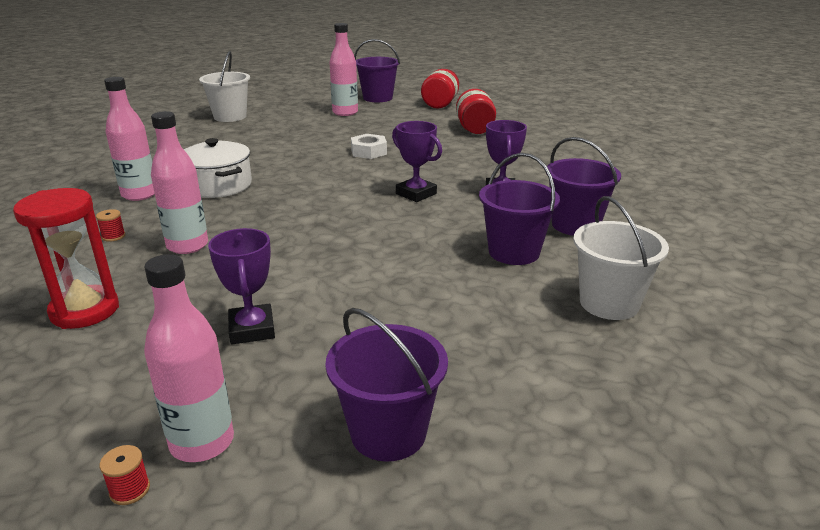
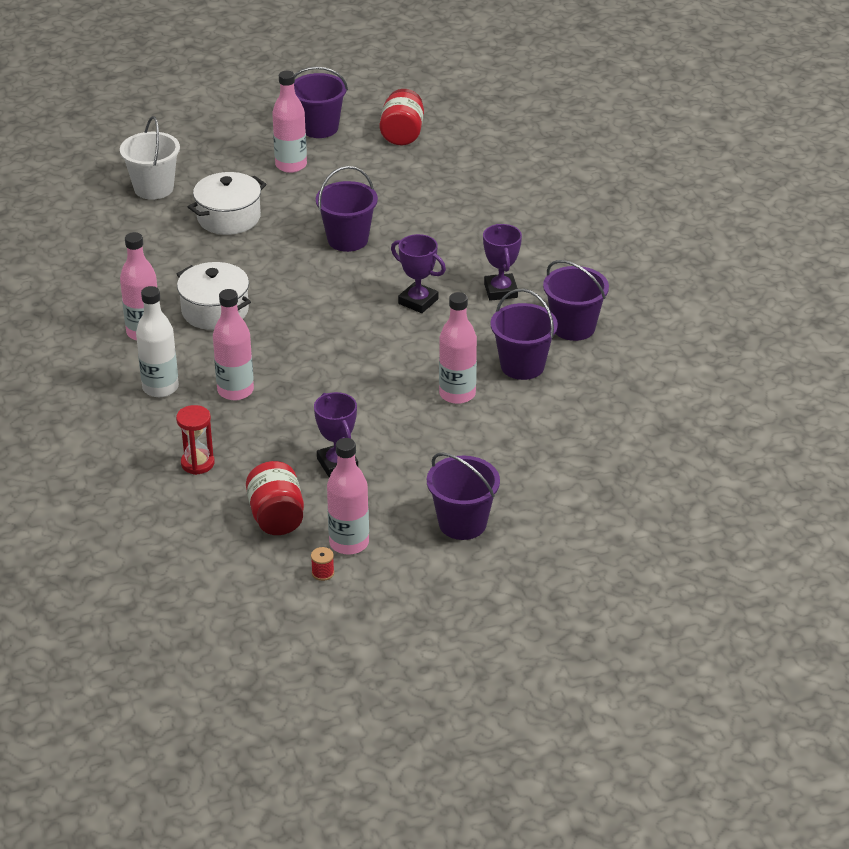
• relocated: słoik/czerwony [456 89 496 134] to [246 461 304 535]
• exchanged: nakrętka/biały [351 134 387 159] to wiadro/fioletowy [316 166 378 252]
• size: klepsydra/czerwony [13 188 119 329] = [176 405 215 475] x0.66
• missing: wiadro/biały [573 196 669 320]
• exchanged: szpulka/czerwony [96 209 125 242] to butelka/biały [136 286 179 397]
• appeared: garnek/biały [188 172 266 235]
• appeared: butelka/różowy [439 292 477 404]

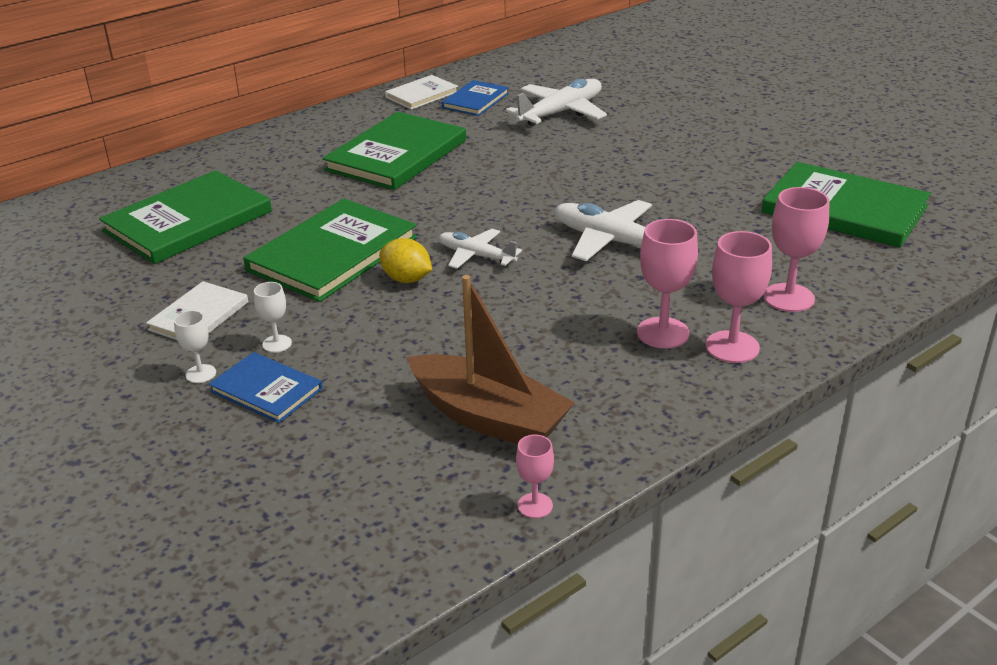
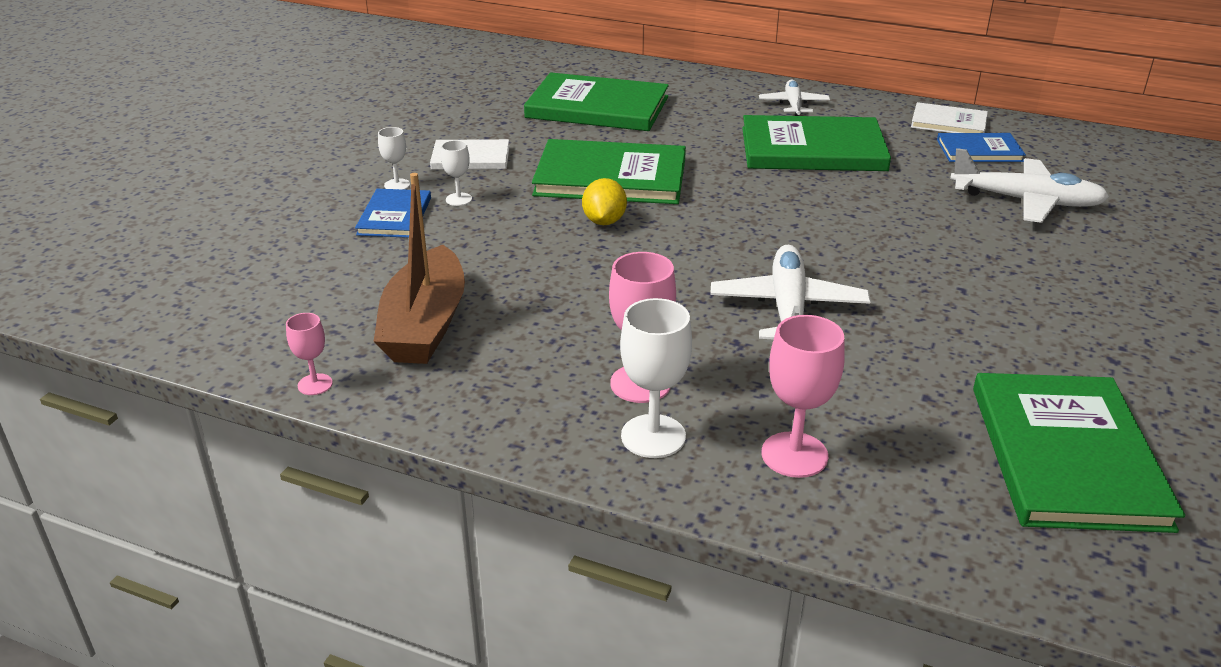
• relocated: samolot/biały [439 229 522 269] to [759 80 830 116]
• colour: kielich/różowy [706 231 772 363] to kielich/biały [620 298 692 458]

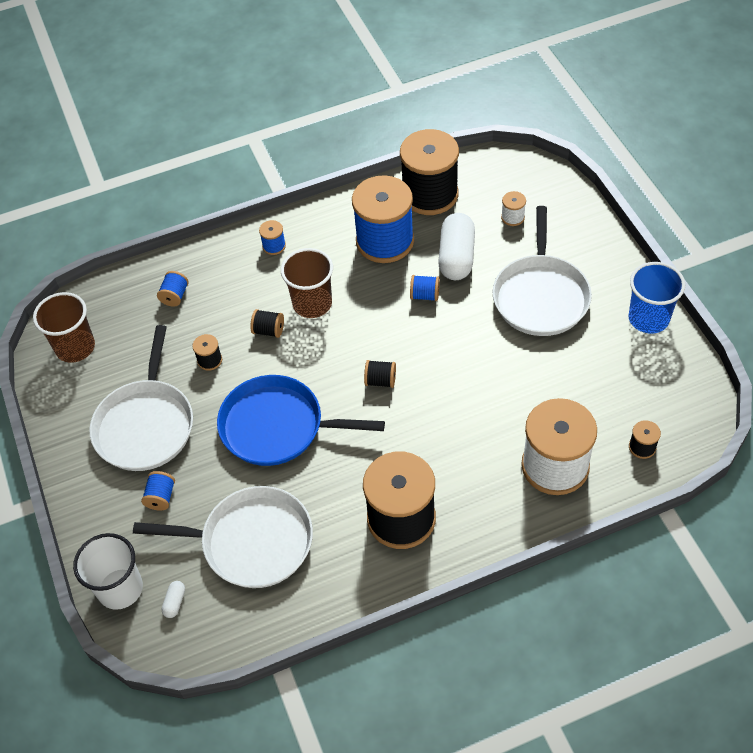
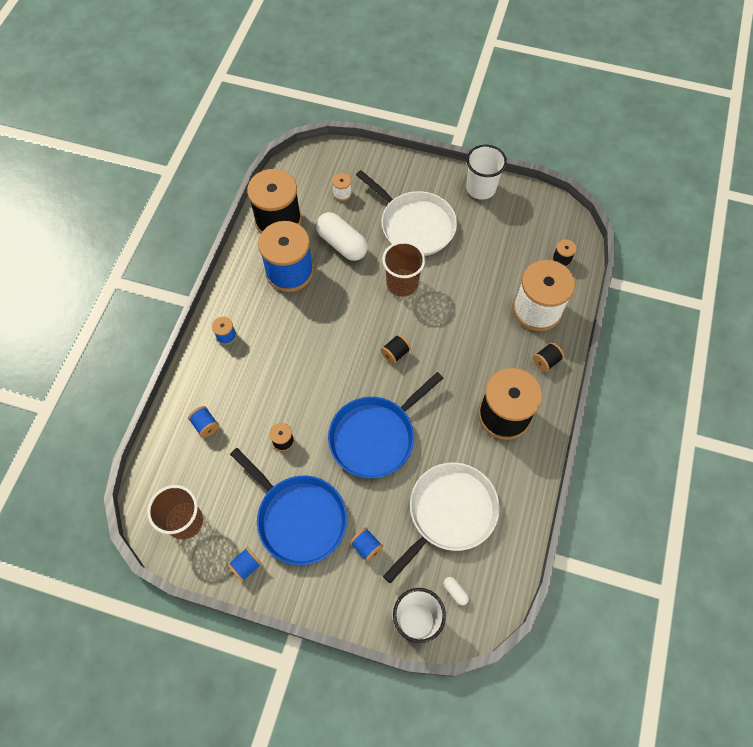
• relocated: szklanka/brązowy [281 248 333 318] to [382 241 425 297]
• colour: szklanka/niebieski [629 262 685 334] to szklanka/biały [466 145 507 200]
• relocated: szpulka/niebieski [410 275 440 301] to [227 547 262 582]
• relocated: szpulka/czarny [250 309 284 338] to [533 342 564 372]
• colour: patelnia/biały [89 325 193 471] to patelnia/niebieski [230 448 347 565]

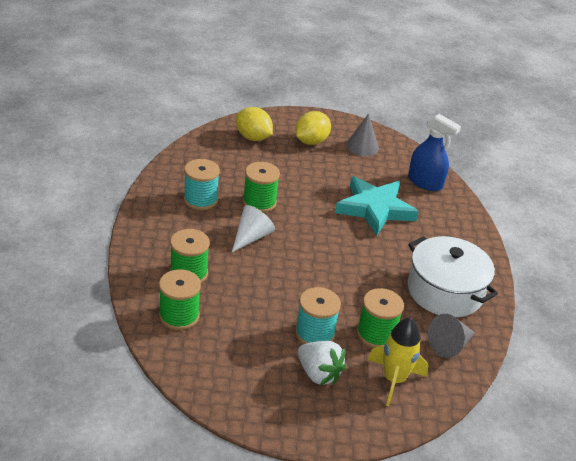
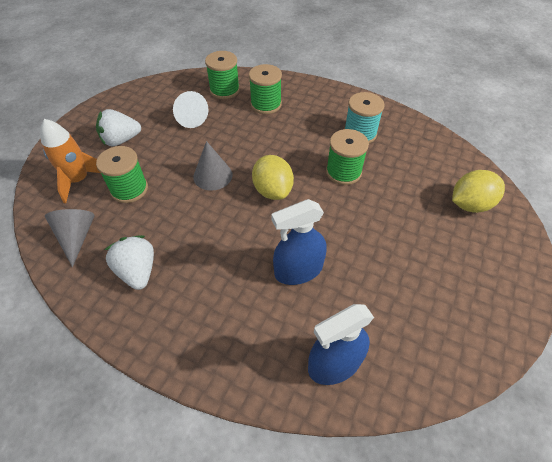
• relocated: cytryna/żółty [295 111 331 145] to [252 155 294 200]
• relocated: stożek/szary [346 113 379 156] to [193 141 232 191]
• exchanged: gwiazda/turkusowy [335 176 419 236] to spryskiwacz/niebieski [271 199 327 285]
• relocated: stożek/biały [232 205 275 252] to [173 91 209 128]
• exchanged: garnek/biały [408 236 498 317] to truskawka/biały [105 235 154 290]
• missing: szpulka/turkusowy [295 287 341 344]
• colour: rakieta/żółty [368 317 428 406] to rakieta/pomarańczowy [40 119 100 203]

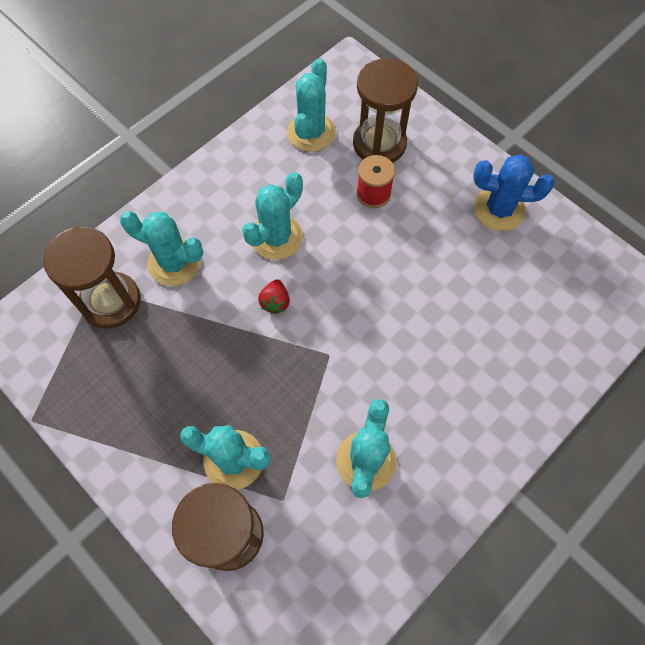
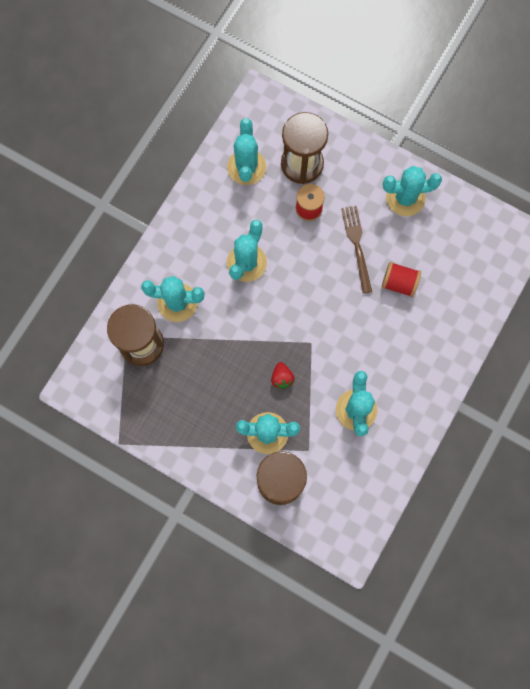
• colour: kaktus/niebieski [473 154 554 231] to kaktus/turkusowy [383 166 442 216]
• relocated: truskawka/czerwony [258 279 290 314] to [271 362 295 389]
• appeared: widelec/brązowy [341 206 372 294]
• appeared: szpulka/czerwony [382 262 421 297]

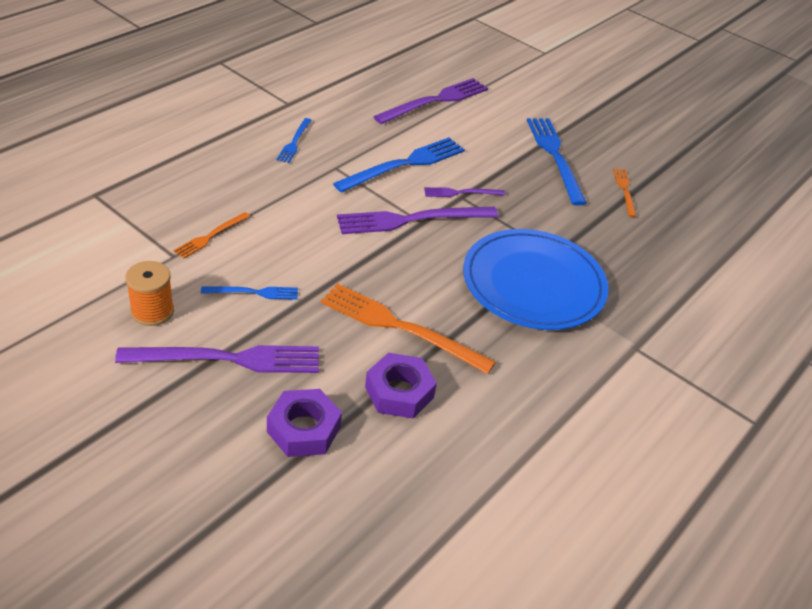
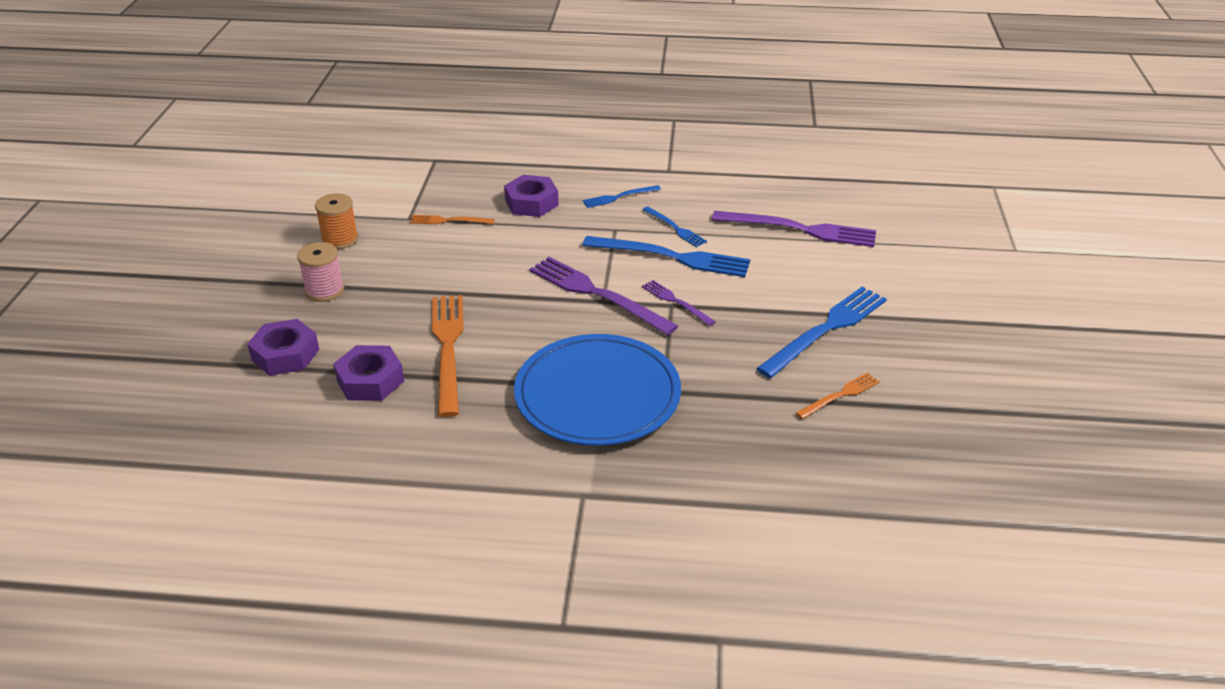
• relocated: widelec/niebieski [201 287 298 300] to [642 206 707 247]
• exchanged: widelec/fioletowy [115 345 319 373] to szpulka/różowy [297 242 344 302]
• appeared: nakrętka/fioletowy [504 175 559 217]

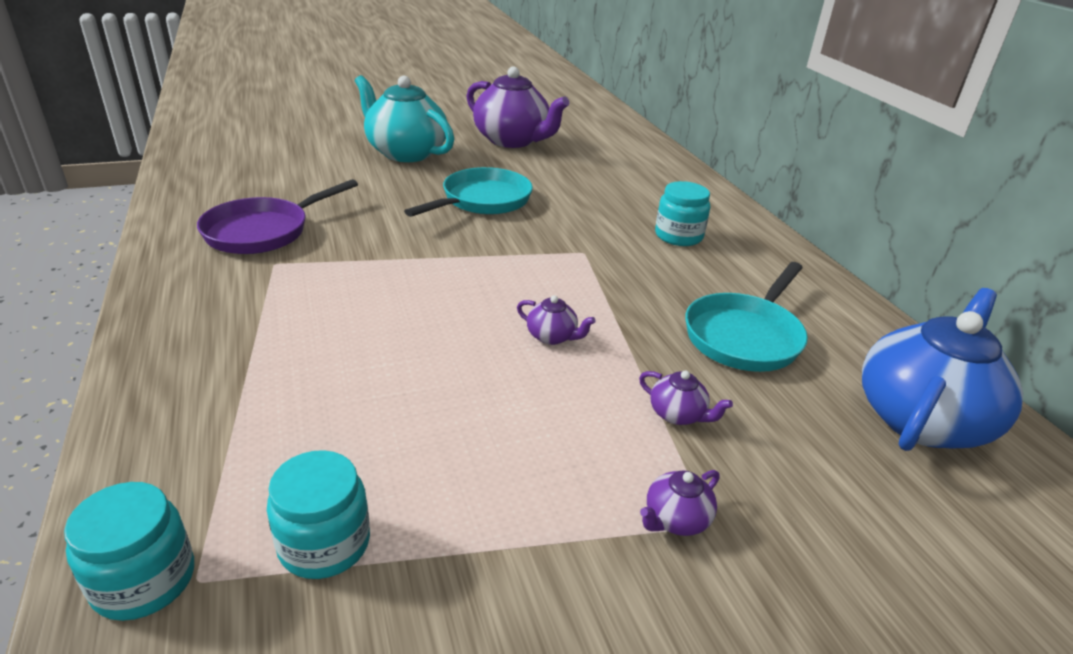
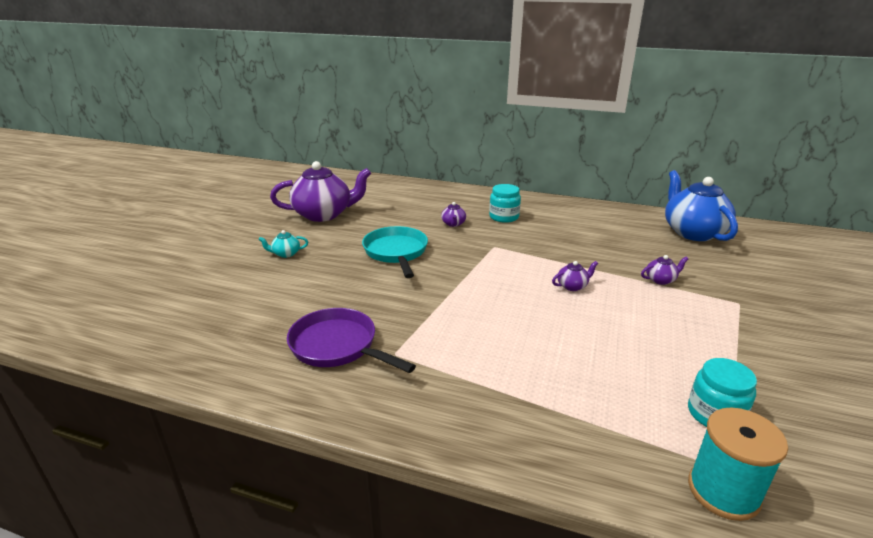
• size: imbryk/turkusowy [355 75 454 162] = [258 230 308 258] x0.41
• spun: patelnia/fioletowy [197 179 358 254] = [287 308 416 373] 135 degrees clockwise
• missing: patelnia/turkusowy [685 262 808 372]
• relocated: imbryk/fioletowy [640 470 720 536] to [441 202 466 227]
• exchanged: słoik/turkusowy [64 482 194 621] to szpulka/turkusowy [688 408 788 521]

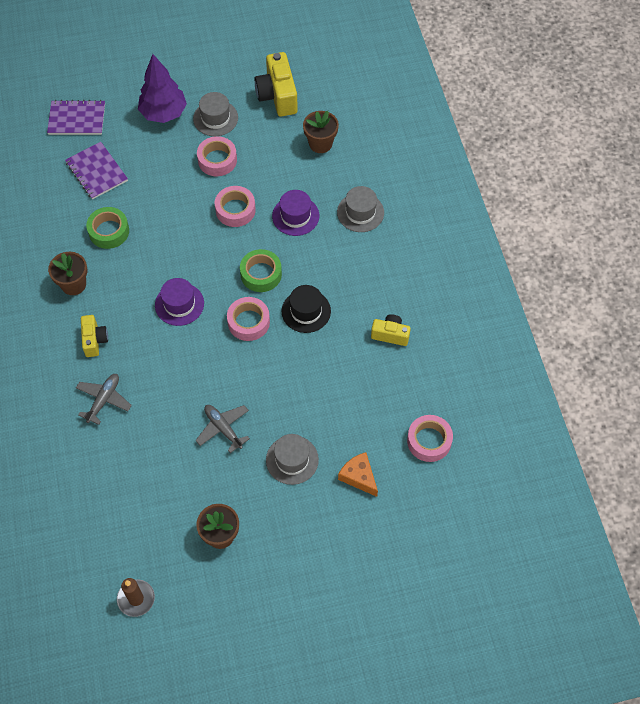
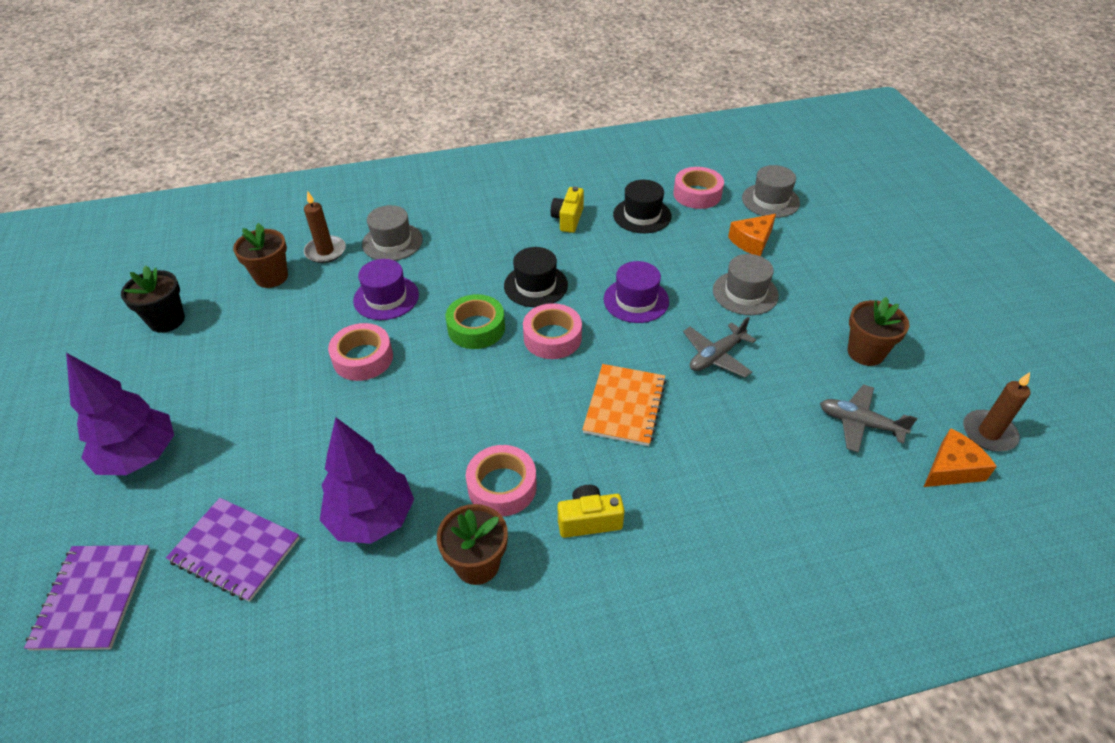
• exchanged: aparat fotograficzny/żółty [255 52 298 117] to doniczka/czarny [121 265 185 333]
• relocated: kapelusz/szary [193 92 238 136] to [742 165 800 218]
• relocated: taśma klejąca/różowy [197 136 237 176] to [466 445 537 517]
• spun: zeszyt/fioletowy [65 142 128 199] = [166 498 300 602] 60 degrees clockwise
• exchanged: taśma klejąca/zielony [86 207 129 249] to drzewko/fioletowy [320 417 414 544]
• relocated: kapelusz/fioletowy [155 278 204 326] to [604 261 669 323]
• relocated: samolot/szary [76 374 132 425] to [820 384 917 453]
• appeared: kapelusz/czarny [613 180 672 233]
• appeared: świeca/brązowy [304 191 346 263]
• appeared: zeszyt/pomarańczowy [582 364 666 446]
• appeared: ser/pomarańczowy [924 428 997 487]

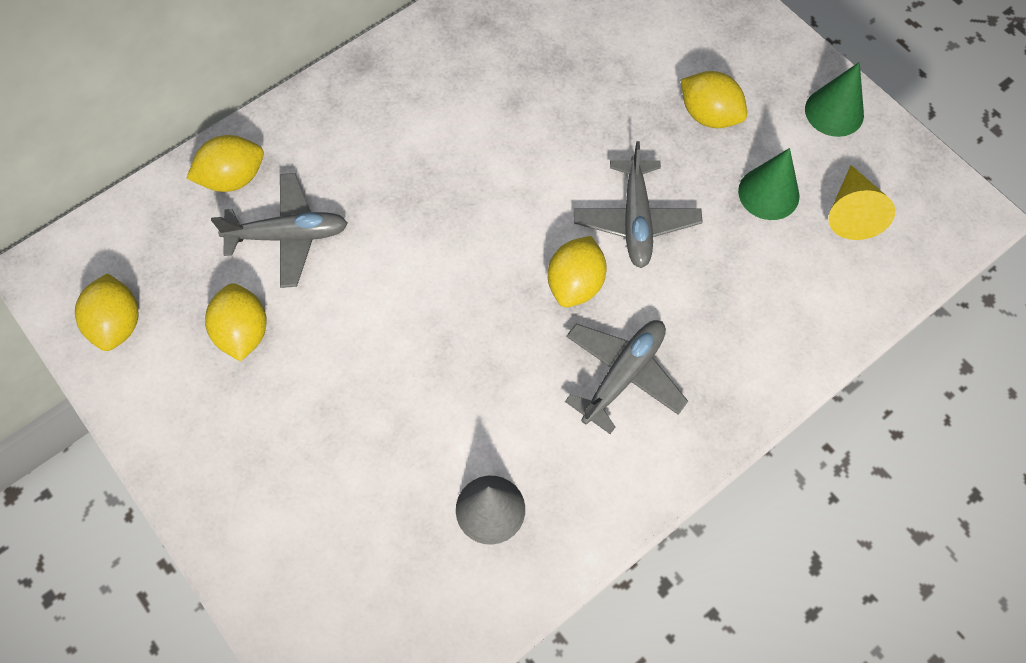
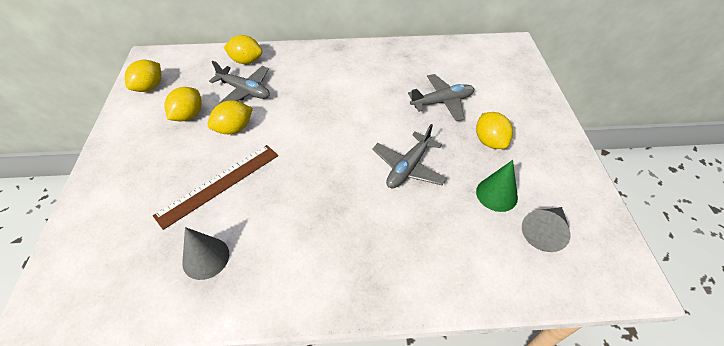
• missing: stożek/zielony [805 62 864 137]
• colour: stożek/żółty [828 165 895 240] to stożek/szary [522 207 571 252]
• relocated: cytryna/żółty [548 236 607 307] to [207 101 253 134]
• relocated: samolot/szary [565 320 688 434] to [408 74 474 121]
• appeared: linijka/brązowy [153 145 278 230]

